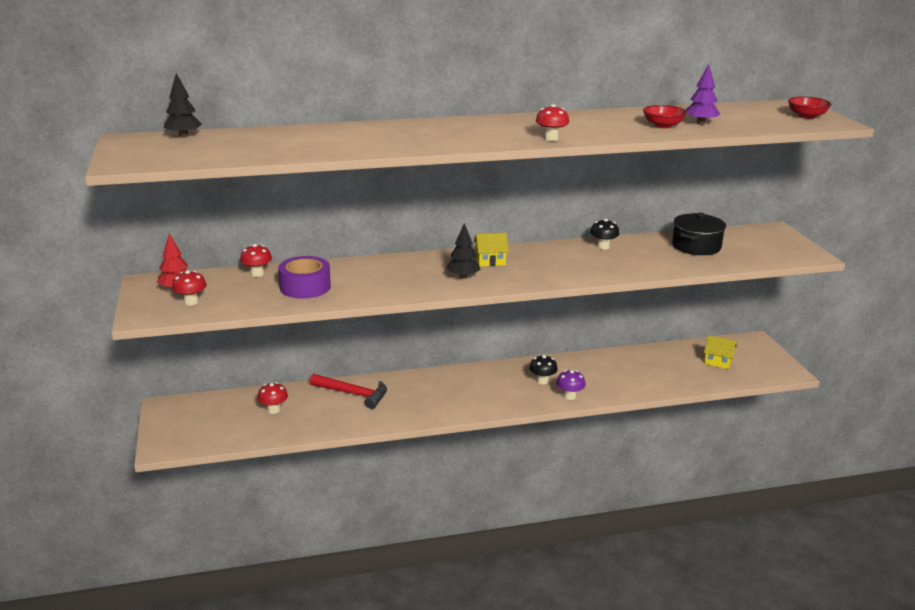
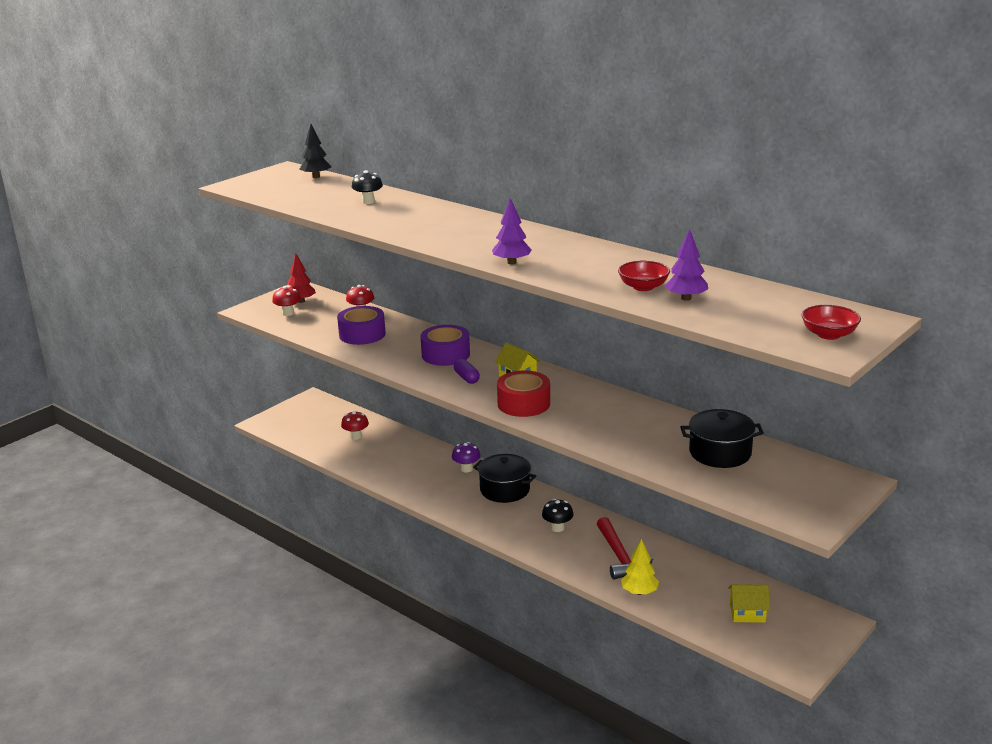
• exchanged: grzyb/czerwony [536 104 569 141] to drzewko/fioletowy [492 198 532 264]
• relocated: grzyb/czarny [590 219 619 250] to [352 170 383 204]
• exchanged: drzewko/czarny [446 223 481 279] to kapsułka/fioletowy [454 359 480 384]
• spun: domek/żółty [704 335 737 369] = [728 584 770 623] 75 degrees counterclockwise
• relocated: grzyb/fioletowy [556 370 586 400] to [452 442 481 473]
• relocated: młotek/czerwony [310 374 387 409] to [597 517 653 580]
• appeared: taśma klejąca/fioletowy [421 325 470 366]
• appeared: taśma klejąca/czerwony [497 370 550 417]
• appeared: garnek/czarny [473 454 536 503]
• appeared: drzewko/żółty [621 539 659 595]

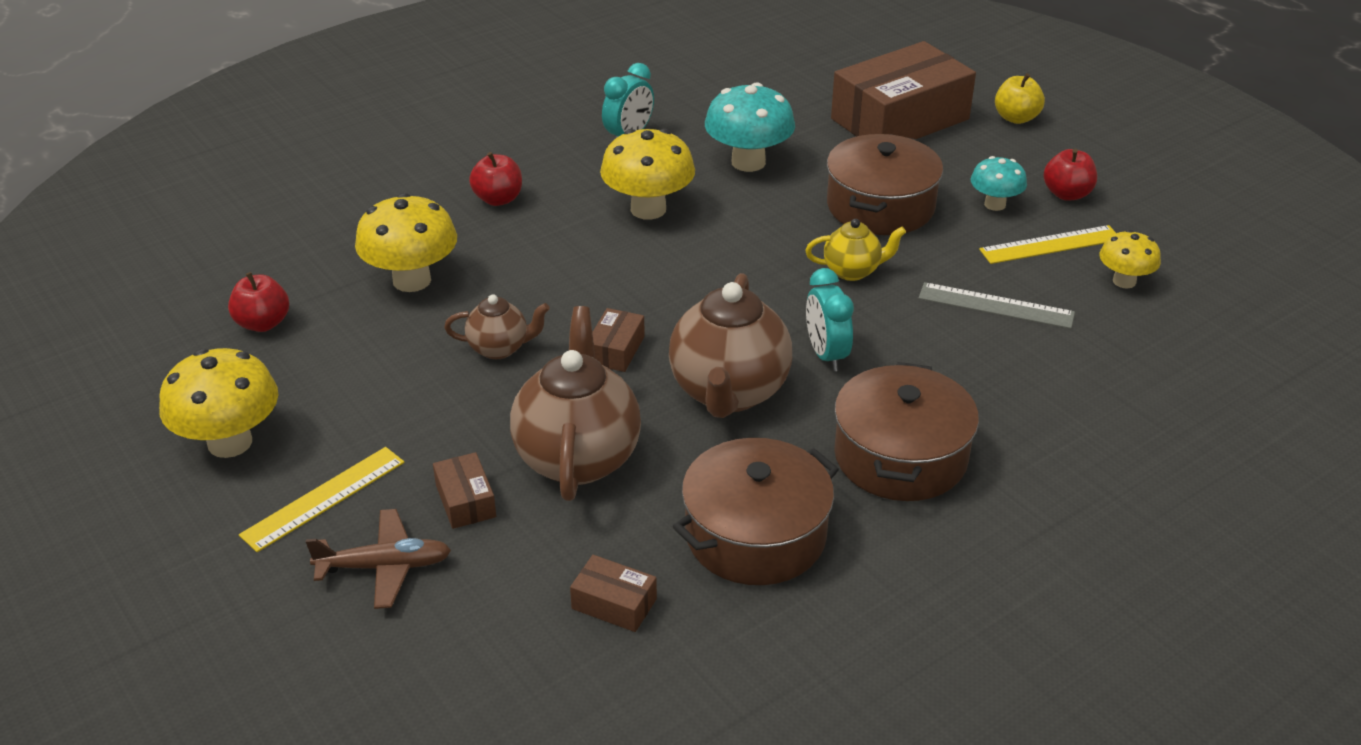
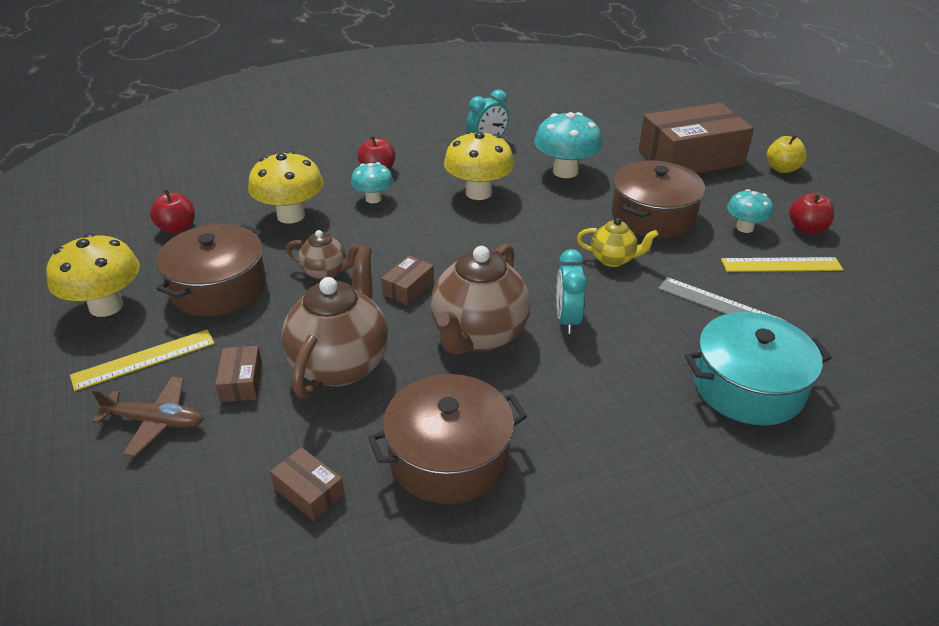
• missing: grzyb/żółty [1099 230 1161 289]
• relocated: garnek/brązowy [834 362 979 501] to [156 224 266 316]
• appeared: grzyb/turkusowy [351 162 393 203]
• appeared: garnek/turkusowy [685 312 832 425]

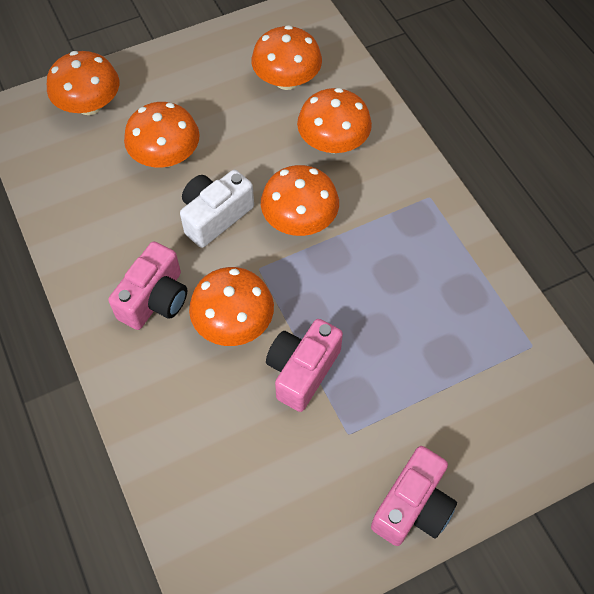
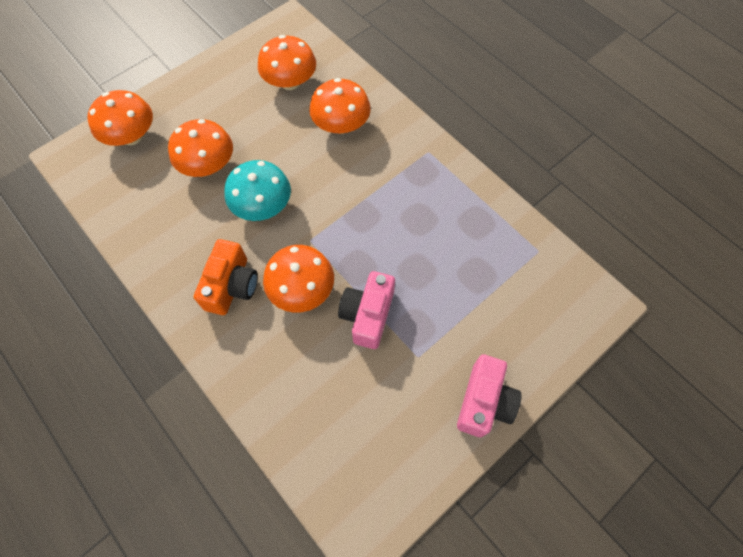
• missing: grzyb/pomarańczowy [261 165 339 236]
• exchanged: aparat fotograficzny/biały [180 170 254 248] to grzyb/turkusowy [224 160 291 221]
• colour: aparat fotograficzny/różowy [108 241 187 330] to aparat fotograficzny/pomarańczowy [194 239 258 315]

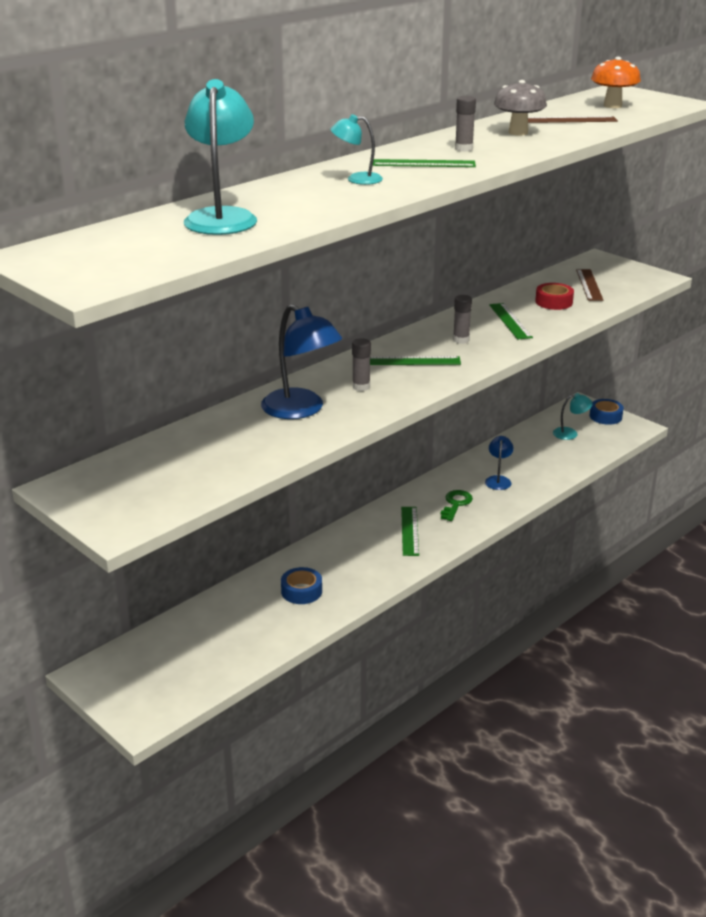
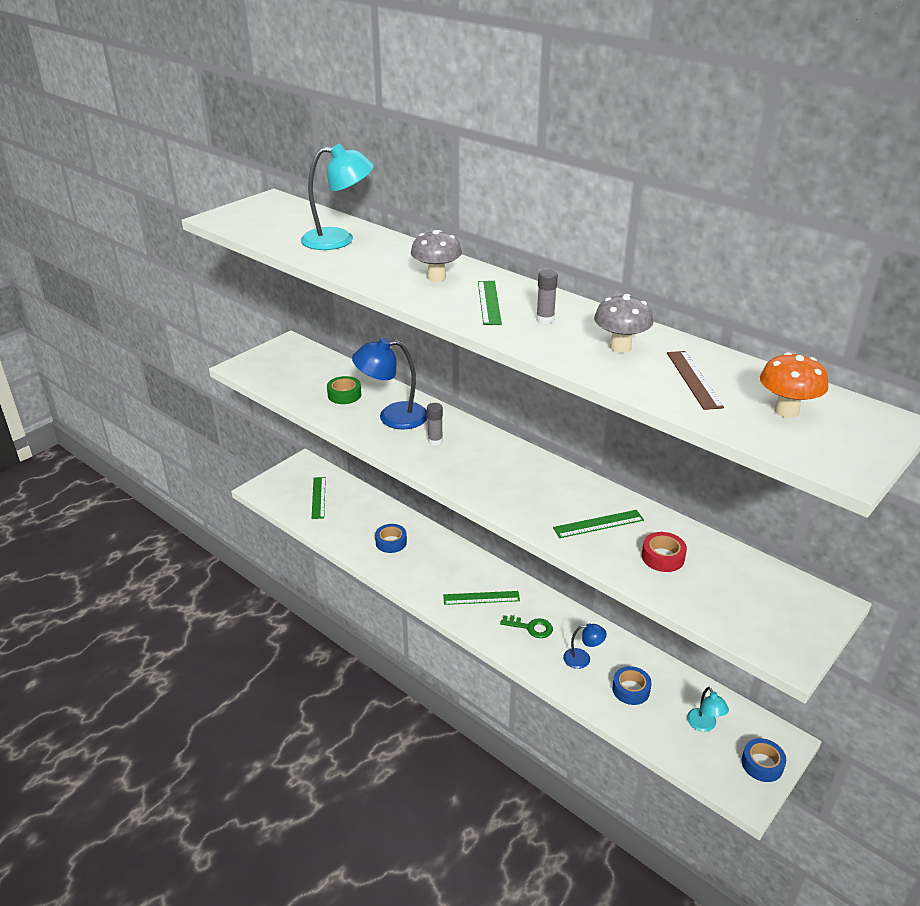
• exchanged: lampka/turkusowy [330 114 383 185] to grzyb/szary [411 230 462 282]
• missing: linijka/brązowy [576 269 603 301]
• missing: klej w sztyfcie/szary [453 295 472 344]
• spun: lampka/niebieski [261 304 342 419] = [352 338 428 430] 45 degrees clockwise
• relocated: linijka/zielony [370 356 461 365] to [312 477 326 519]
• appeared: taśma klejąca/zielony [327 376 361 404]
• appeared: taśma klejąca/niebieski [612 666 652 705]

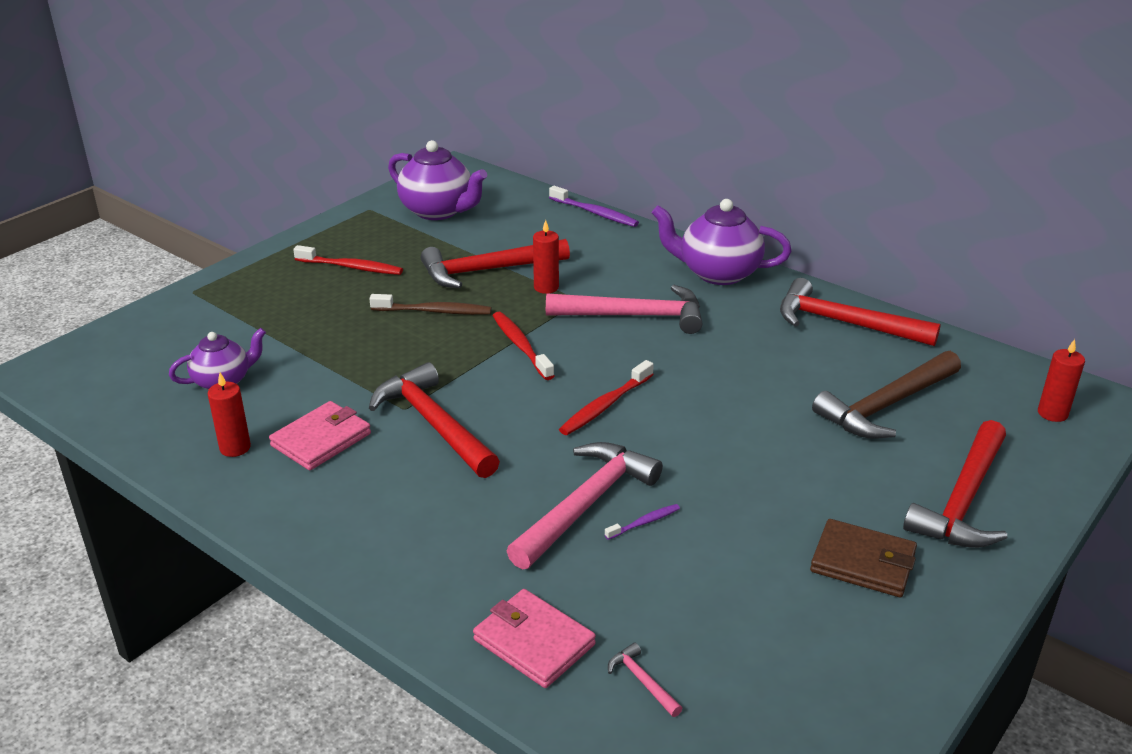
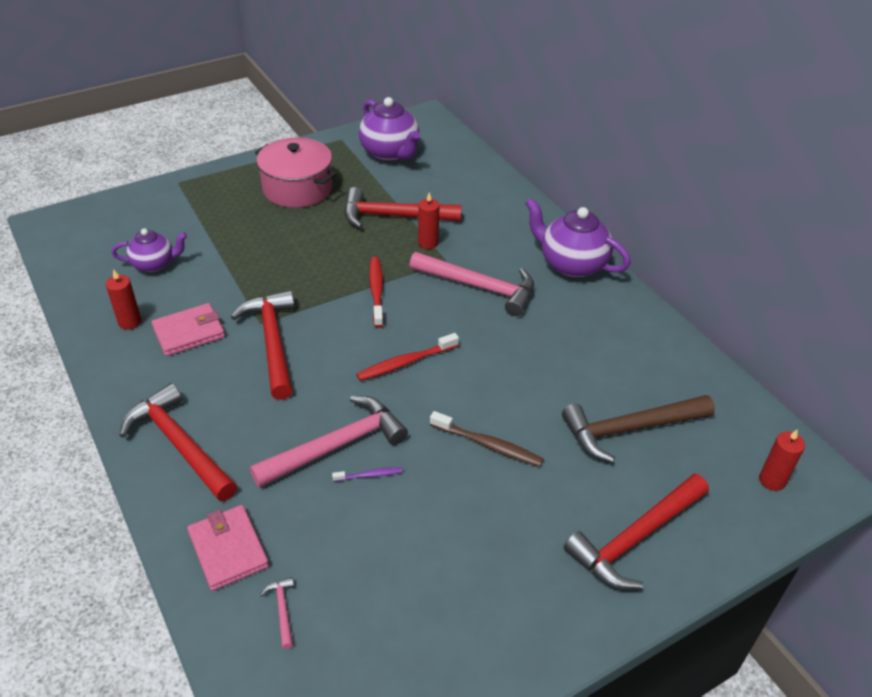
• missing: szczoteczka do zębów/fioletowy [549 186 639 227]
• exchanged: szczoteczka do zębów/czerwony [293 245 403 275] to garnek/różowy [255 137 336 208]
• relocated: młotek/czerwony [780 278 941 346] to [119 383 237 501]
• relocated: szczoteczka do zębów/brązowy [369 294 492 315] to [430 411 544 467]
• missing: portfel/brązowy [810 519 917 597]

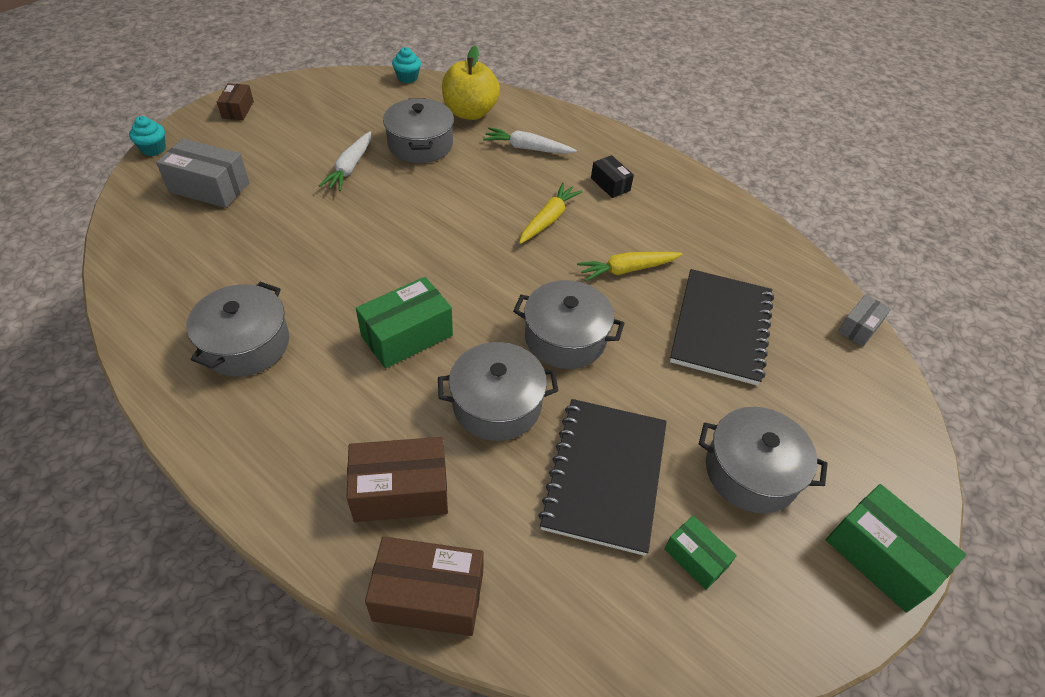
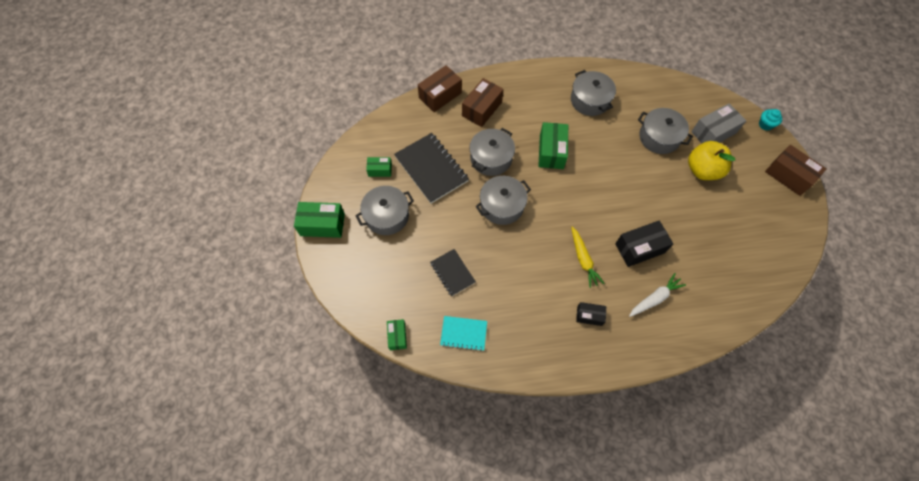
• relocated: jabłko/żółty [442 46 500 120] to [688 141 735 180]
• missing: muffinka/turkusowy [392 47 421 83]
• size: pudełko/brązowy [217 83 254 120] = [765 145 826 196] x1.73
• relocated: garnek/szary [383 98 454 163] to [638 108 693 154]
• missing: marchewka/biały [319 131 371 191]
• missing: marchewka/żółty [577 252 682 282]
• size: zeszyt/czarny [670 269 774 386] = [430 249 476 297] x0.57
• colour: pudełko/szary [838 295 891 347] to pudełko/zielony [387 319 407 350]
• appeared: pudełko/czarny [615 220 673 267]
• appeared: zeszyt/turkusowy [440 316 487 351]

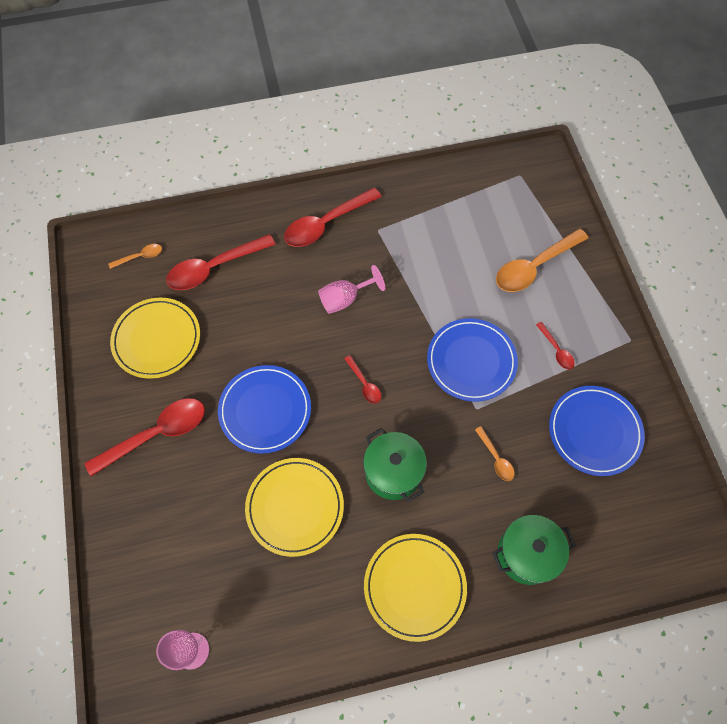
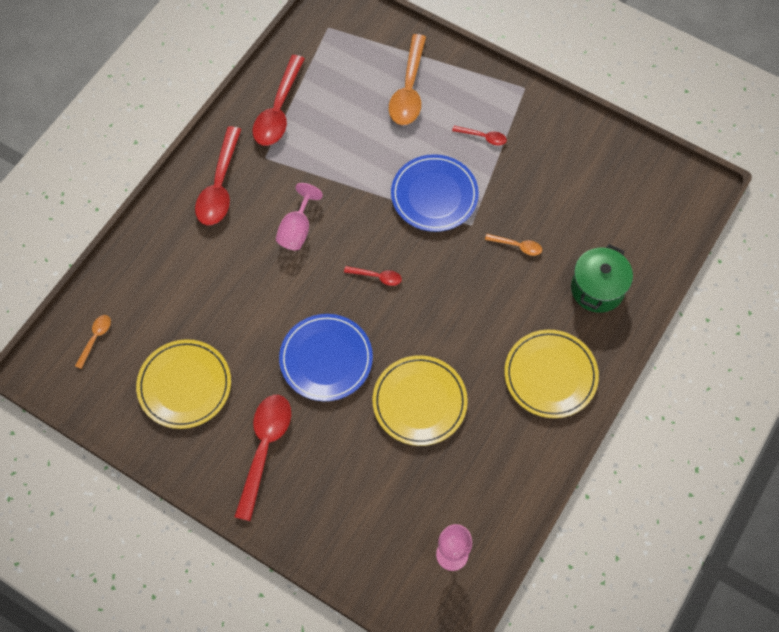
• relocated: łyżka/czerwony [166 234 276 290] to [253 55 305 146]
• missing: talerz/niebieski [549 386 645 476]
• missing: garnek/zielony [363 428 427 502]

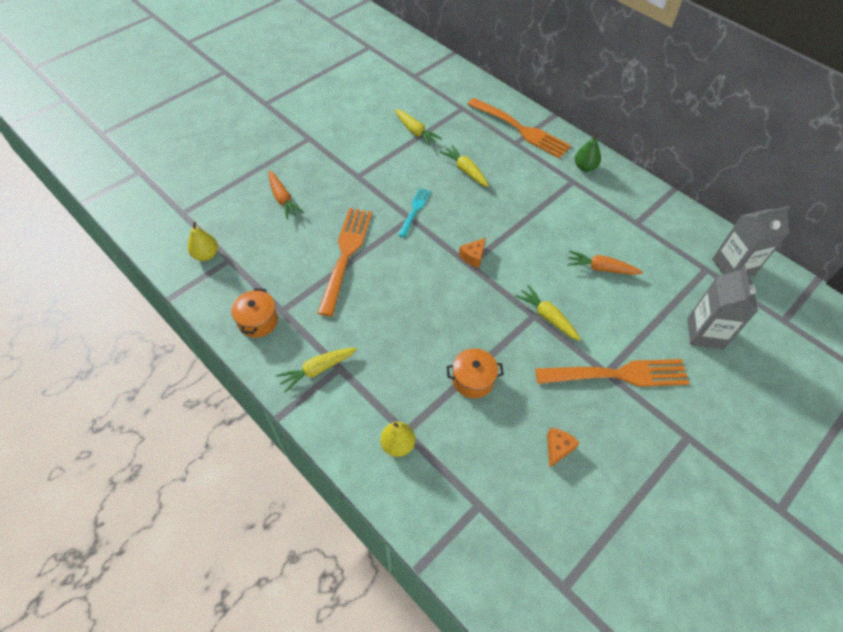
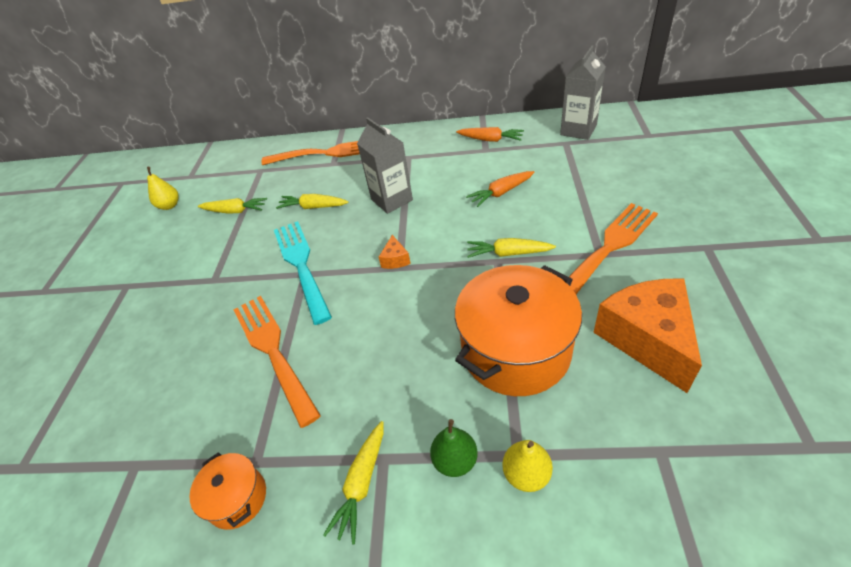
• relocated: gruszka/zielony [575 132 601 172] to [430 419 478 477]
• relocated: marchewka/pomarańczowy [269 171 304 219] to [456 127 524 142]
• size: widelec/turkusowy [398 188 431 237] = [274 221 332 325] x1.91
• relocated: gruszka/żółty [187 222 218 261] to [147 167 179 210]
• relocated: karton mleka/szary [687 266 758 349] to [357 117 413 214]
• size: garnek/pomarańczowy [446 348 504 398] = [455 265 582 396] x2.08
• size: ser/pomarańczowy [547 428 580 467] = [593 279 702 393] x2.44

